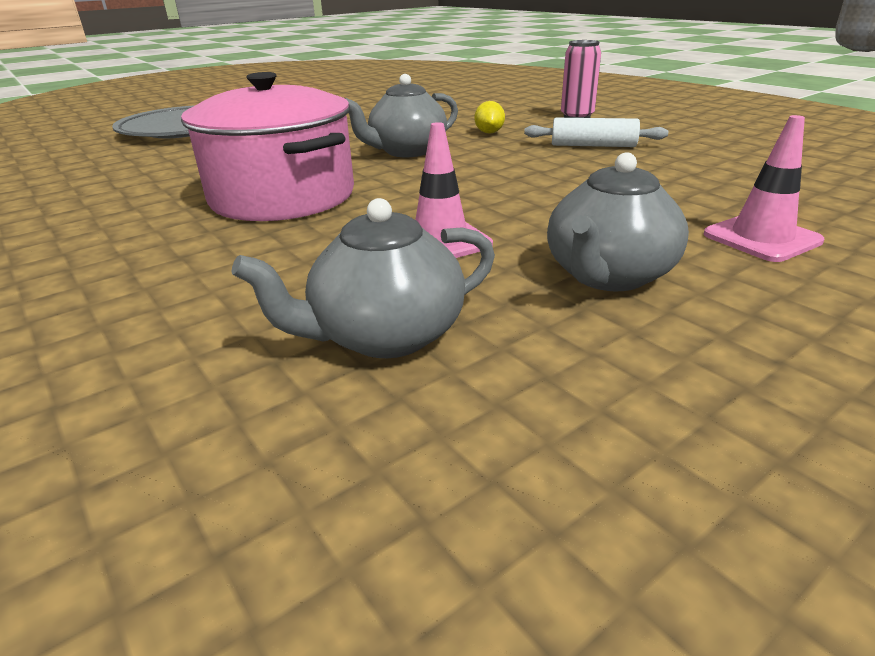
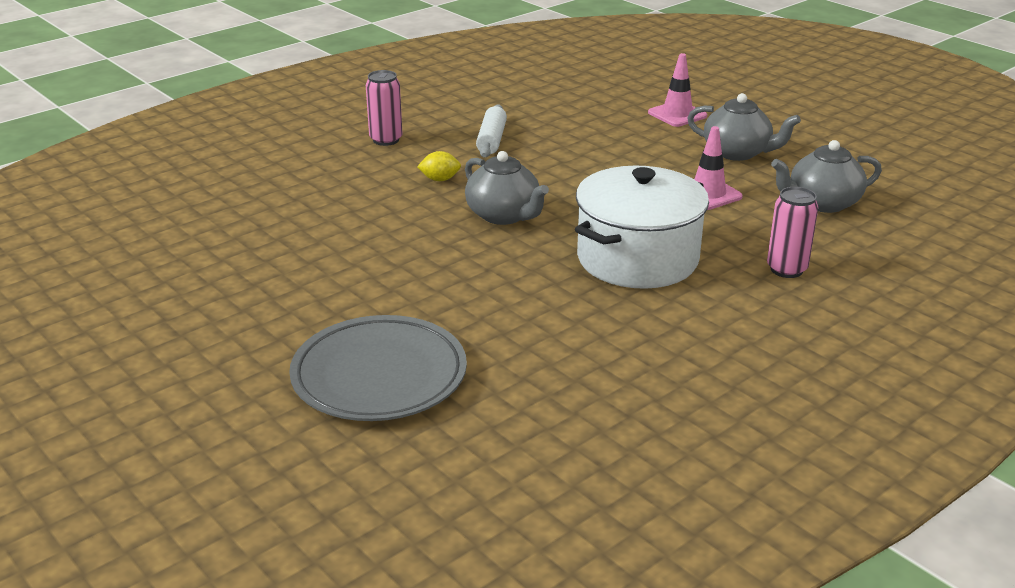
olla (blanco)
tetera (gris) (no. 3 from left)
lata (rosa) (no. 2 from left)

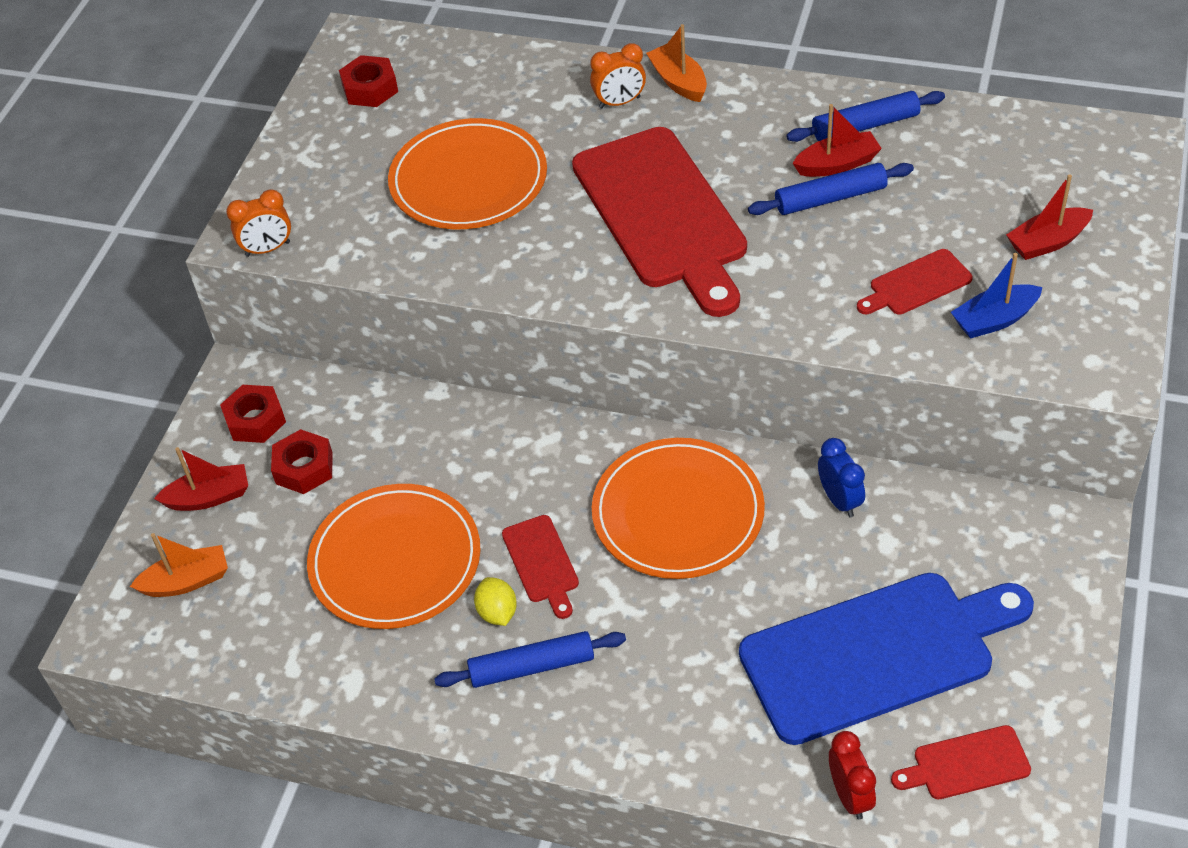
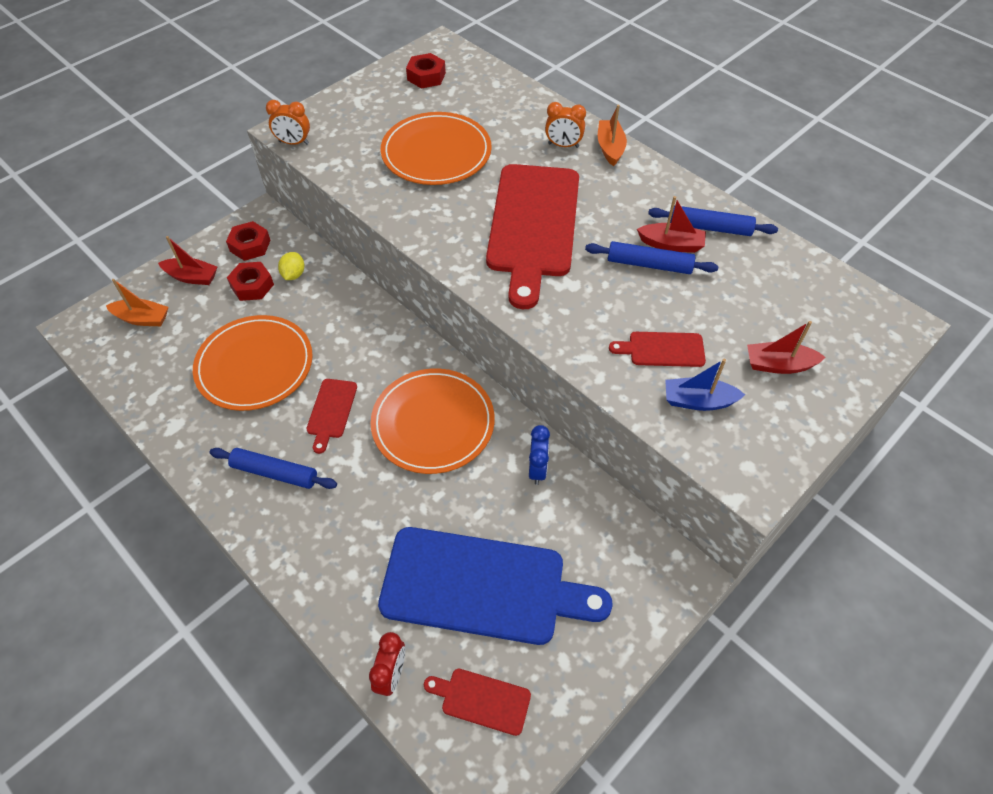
limón (amarillo)

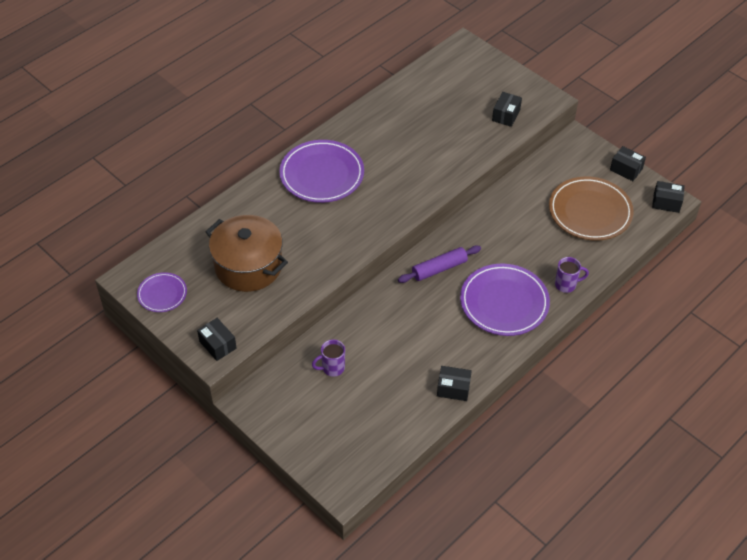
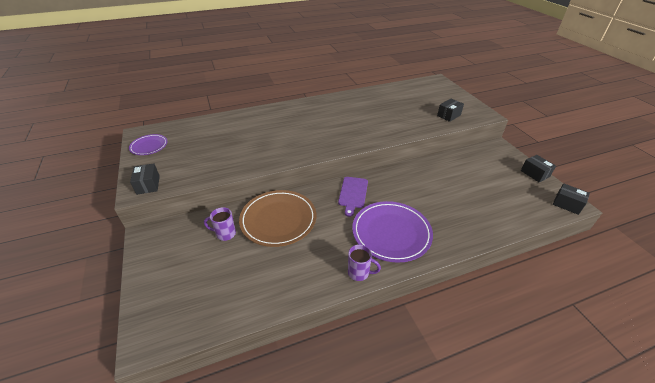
olla (marrón)
plato (morado) (no. 2 from left in the first image)
tabla de cortar (morado)
caja (negro) (no. 2 from left in the first image)
plato (marrón)
taza (morado) (no. 2 from left)

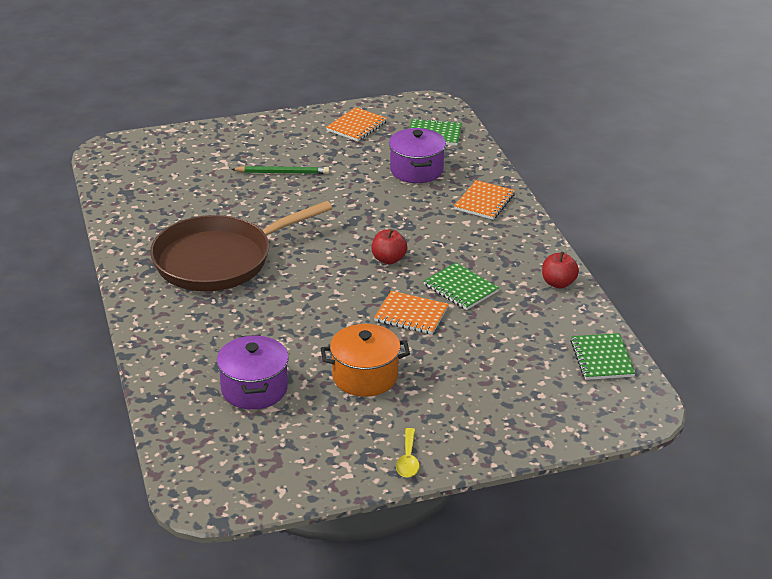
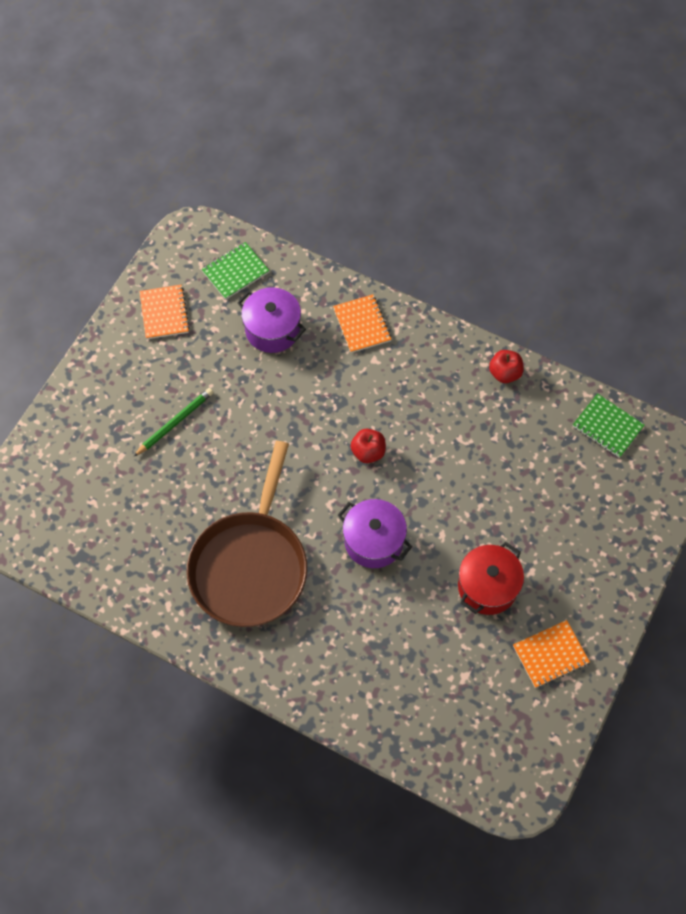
olla (morado) (no. 2 from left)
olla (rojo)
cuaderno (naranja) (no. 3 from left)
cuchara (amarillo)
cuaderno (verde) (no. 2 from left in the first image)

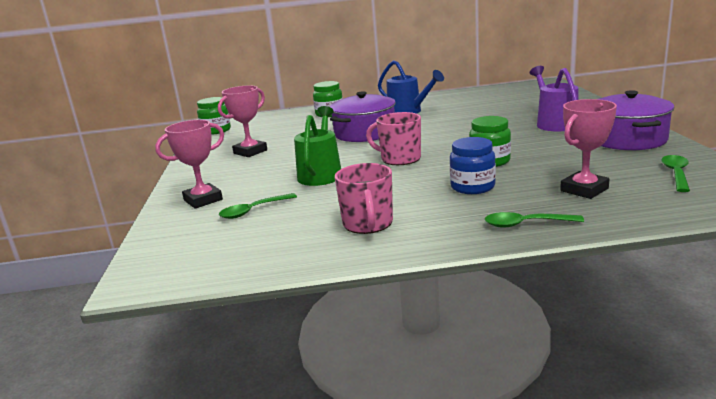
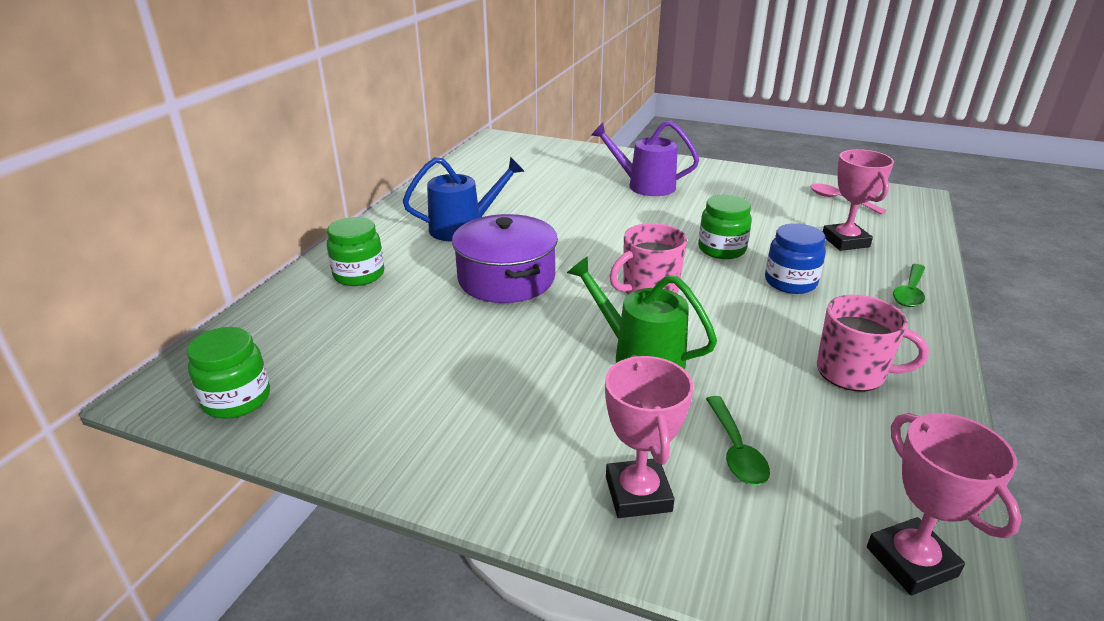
trofeo (rosa) (no. 3 from left)
olla (morado) (no. 2 from left in the first image)
cuchara (rosa)

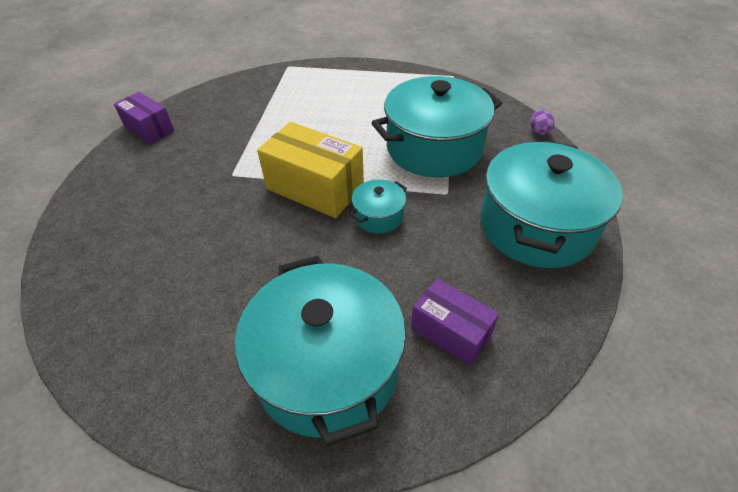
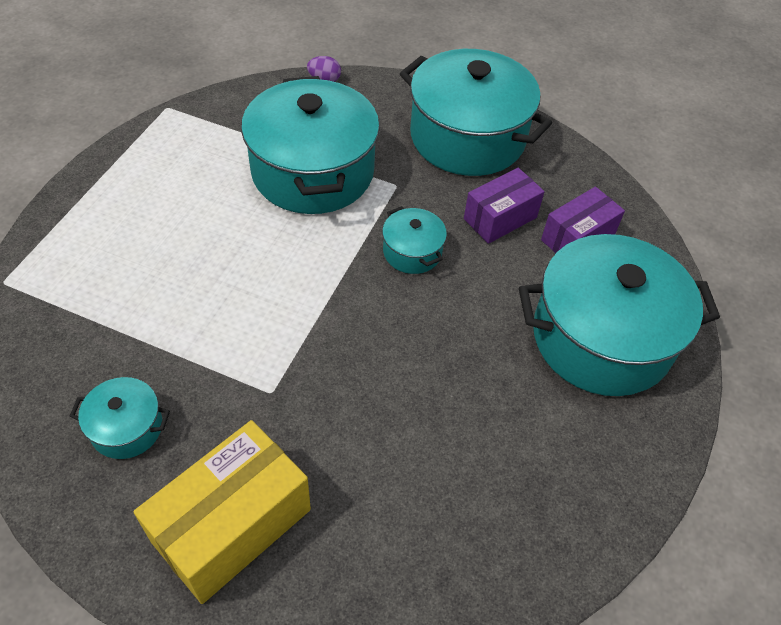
caja (morado) (no. 1 from left)
caja (amarillo)
olla (turquesa) (no. 1 from left)

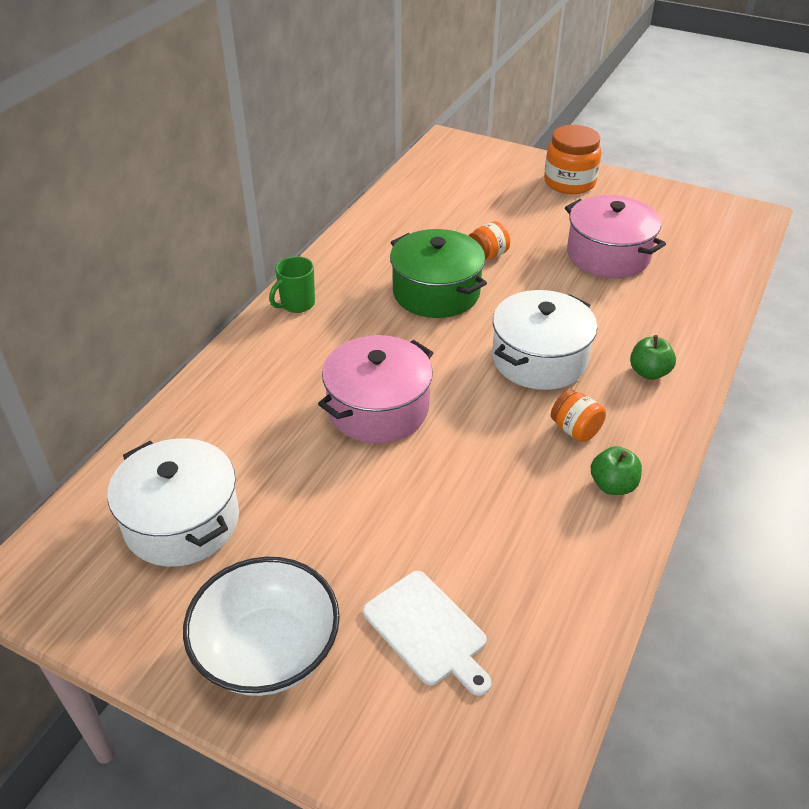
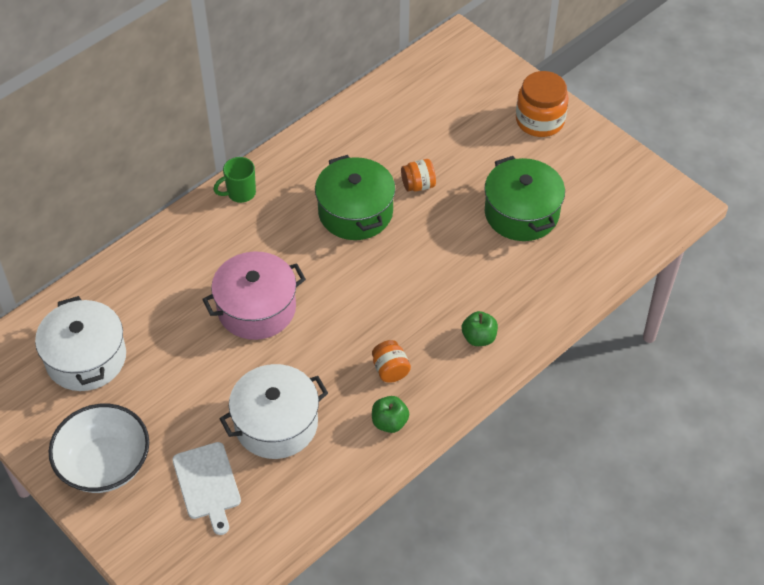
olla (blanco) (no. 2 from left)
olla (verde) (no. 2 from left)

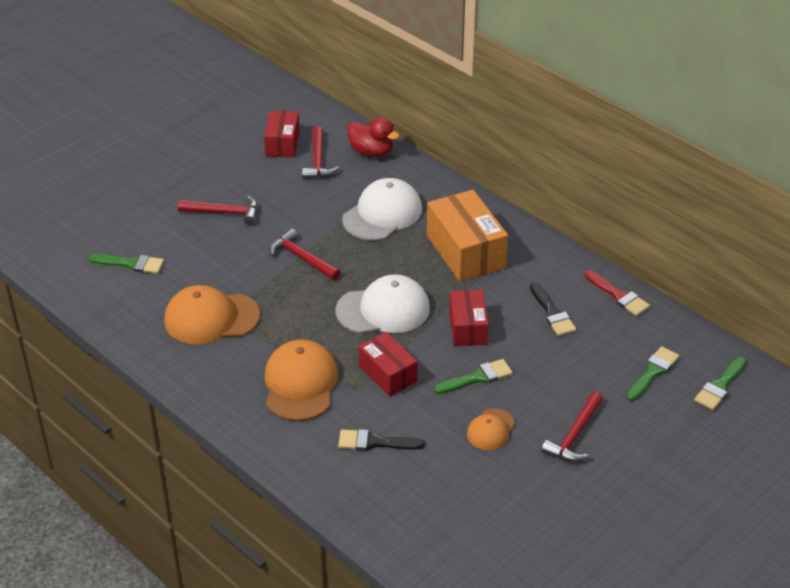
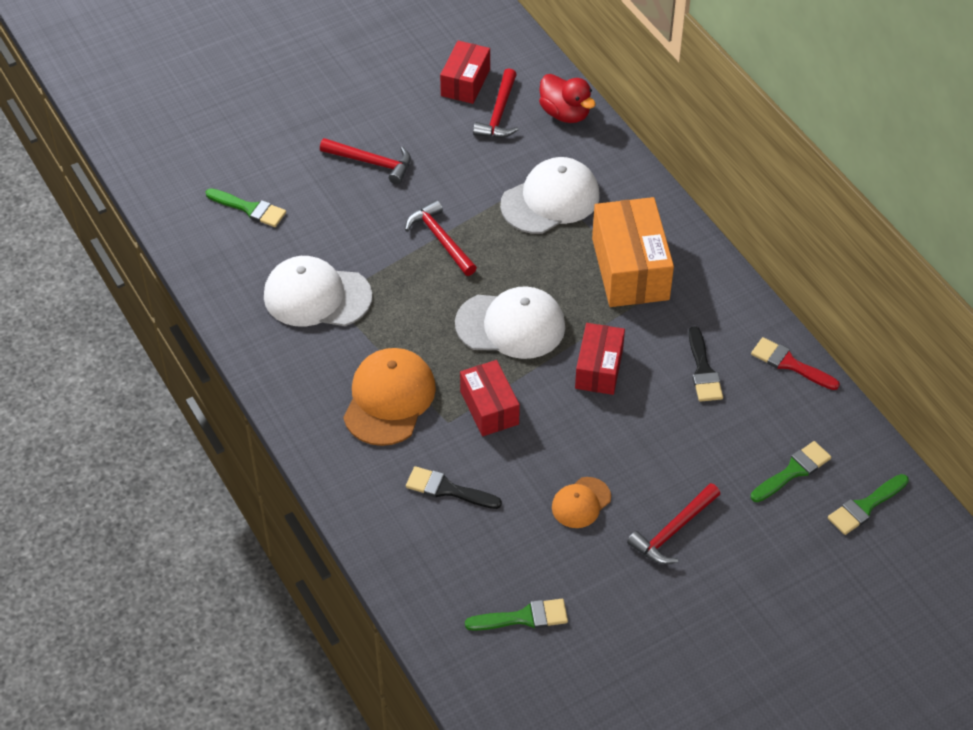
gorra (blanco) (no. 1 from left)
pincel (verde) (no. 2 from left)
pincel (rojo)

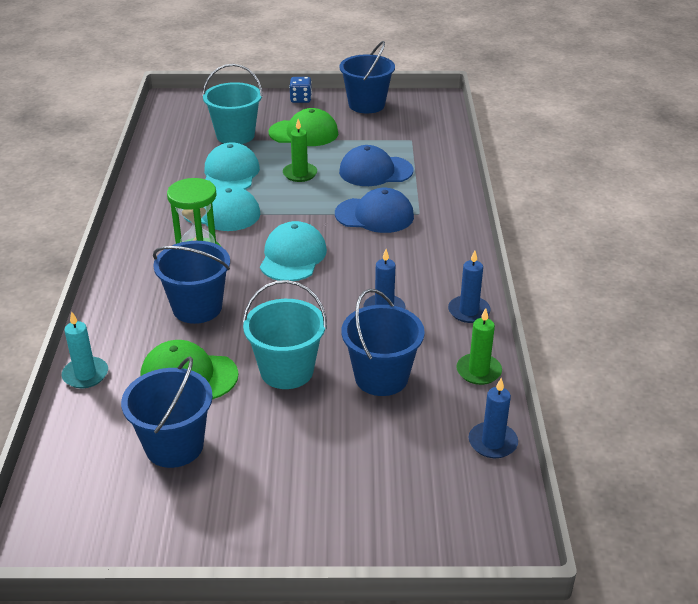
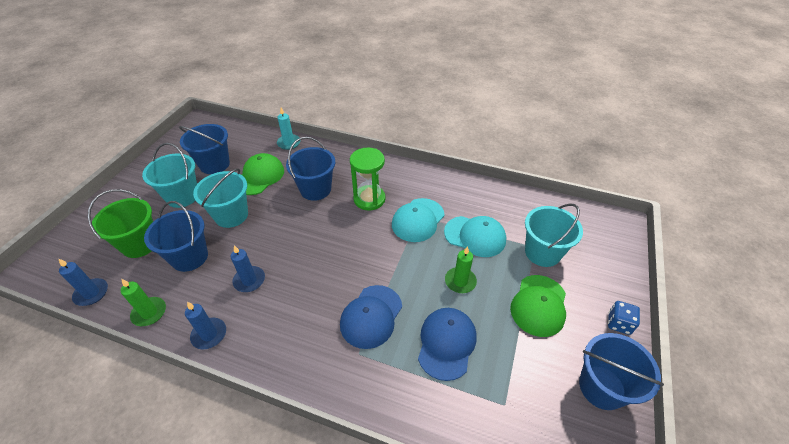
gorra (turquesa) (no. 3 from left in the first image)
balde (verde)
balde (turquesa) (no. 1 from left)

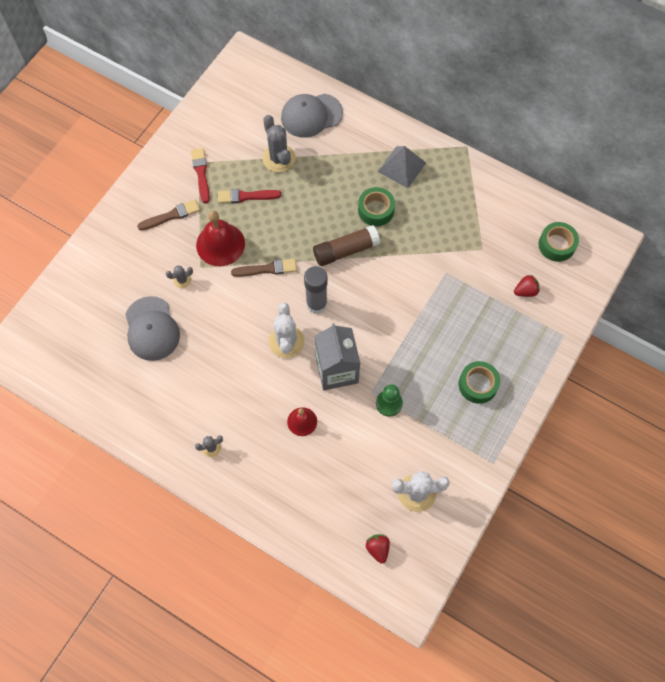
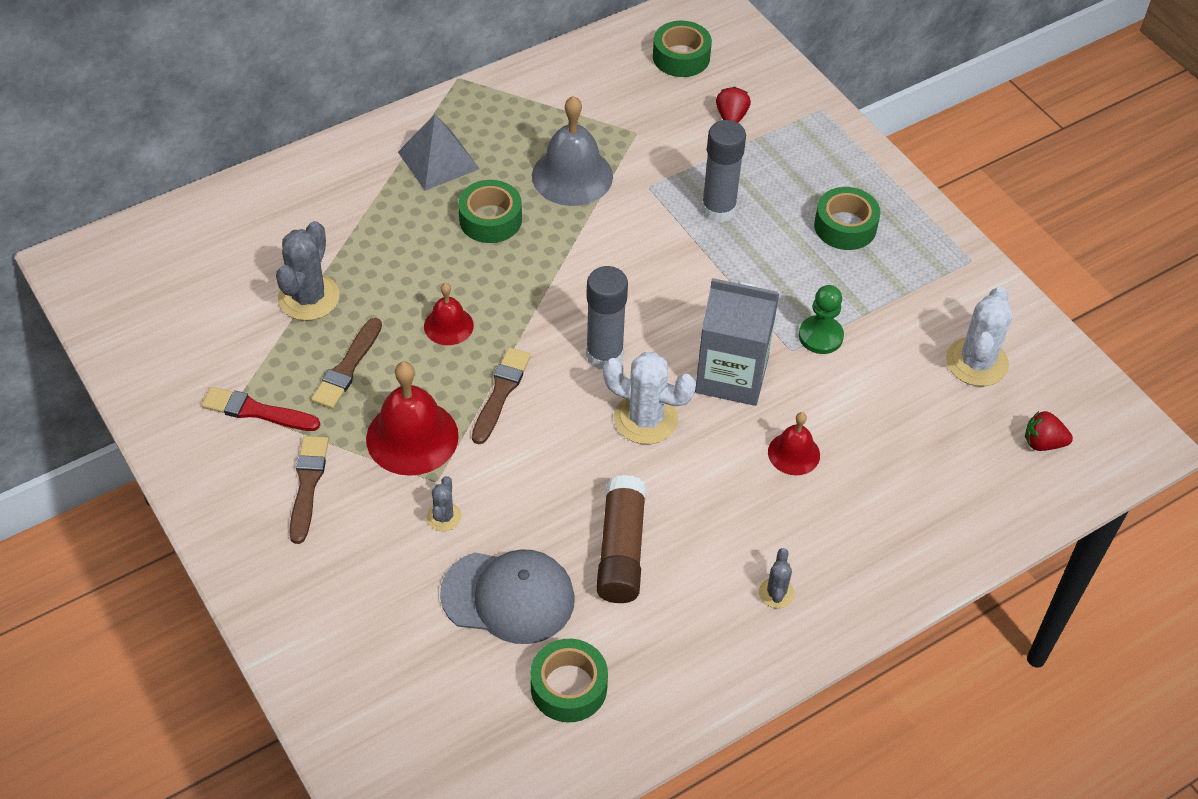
pincel (marrón) (no. 2 from left)
cactus (gris) (no. 1 from left)
gorra (gris) (no. 2 from left in the first image)
barra de pegamento (marrón)
campana (rojo) (no. 2 from left)
cinta adhesiva (verde) (no. 2 from left)
campana (gris)
barra de pegamento (gris) (no. 2 from left)

